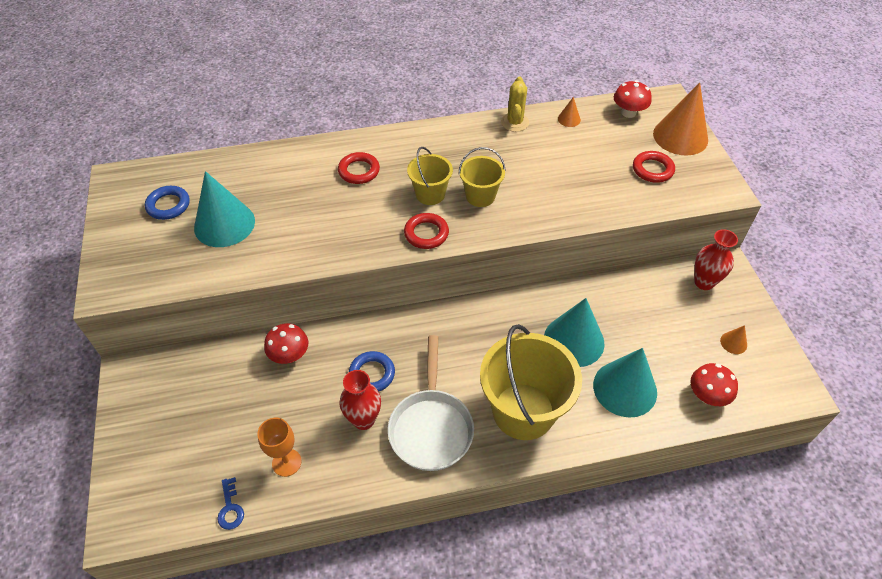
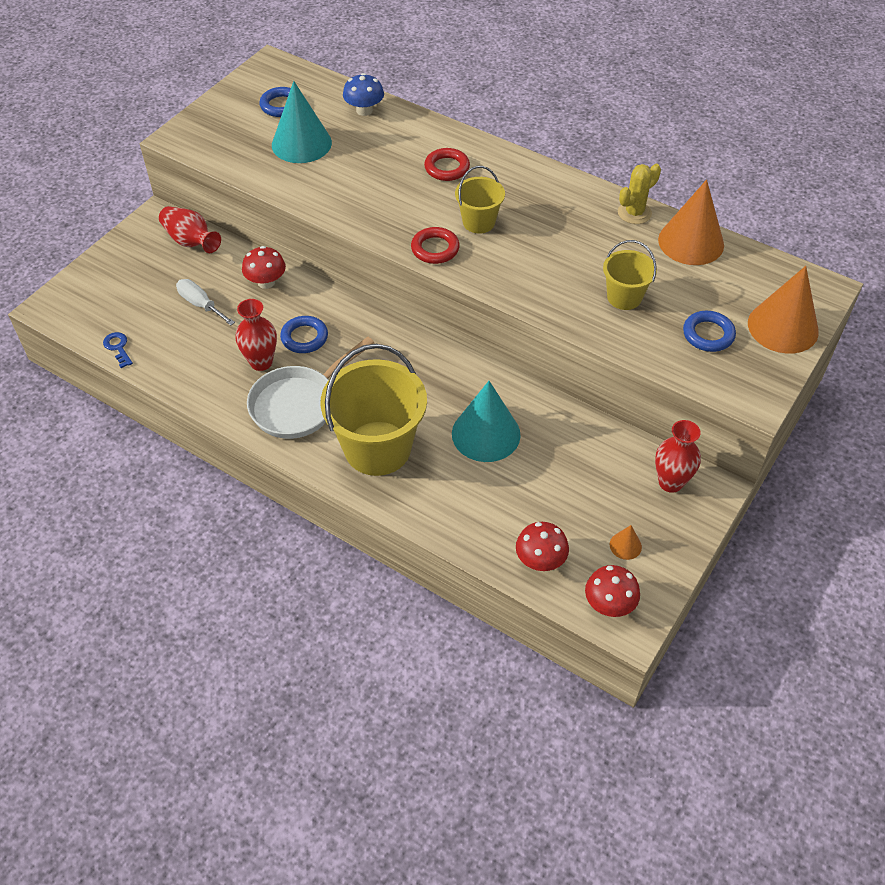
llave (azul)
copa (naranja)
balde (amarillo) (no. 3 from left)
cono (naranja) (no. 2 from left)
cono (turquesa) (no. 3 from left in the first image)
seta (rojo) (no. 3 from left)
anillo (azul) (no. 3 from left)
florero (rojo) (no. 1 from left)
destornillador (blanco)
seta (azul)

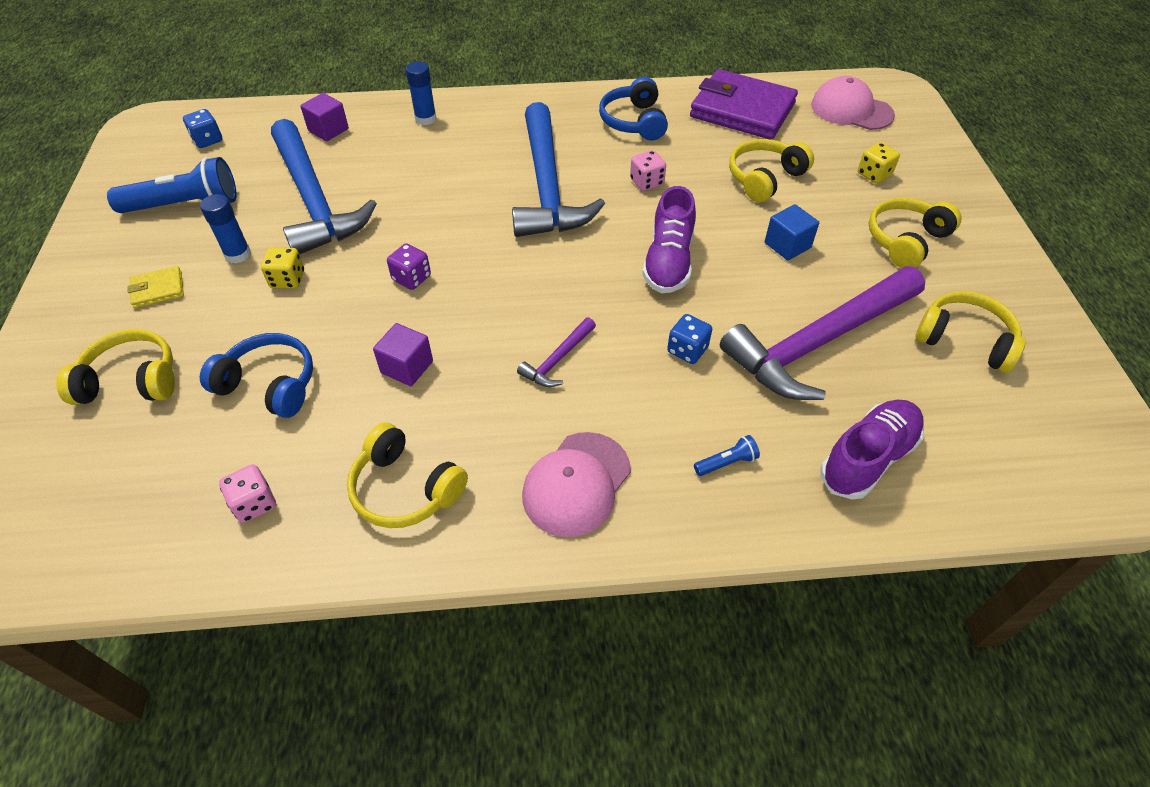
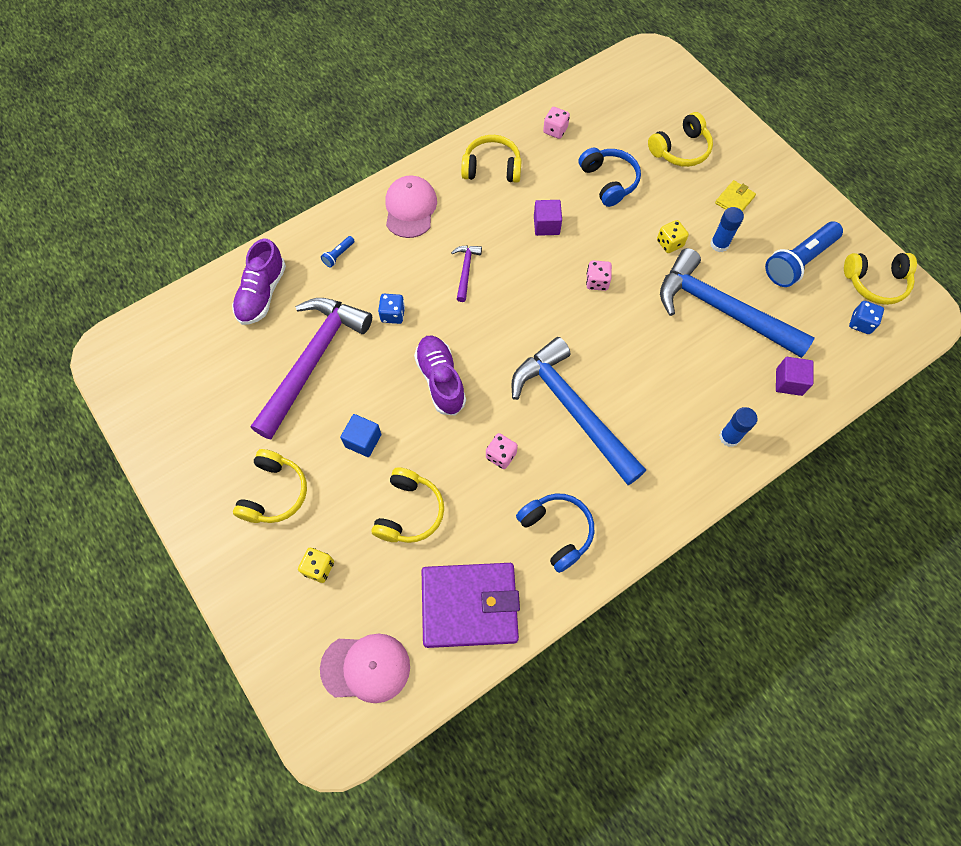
auriculares (azul) (no. 2 from left)
dado (rosa) (no. 3 from left)
auriculares (amarillo) (no. 5 from left)

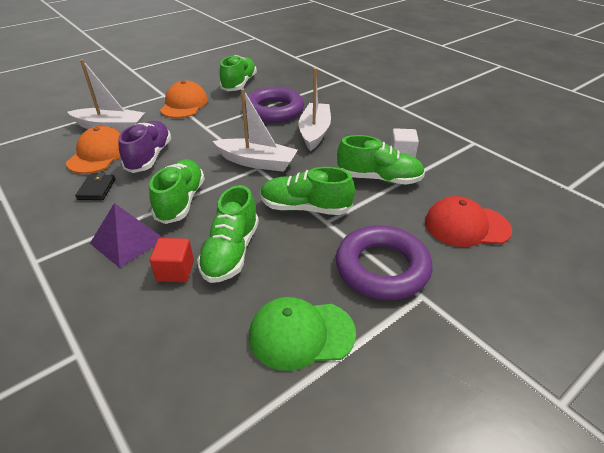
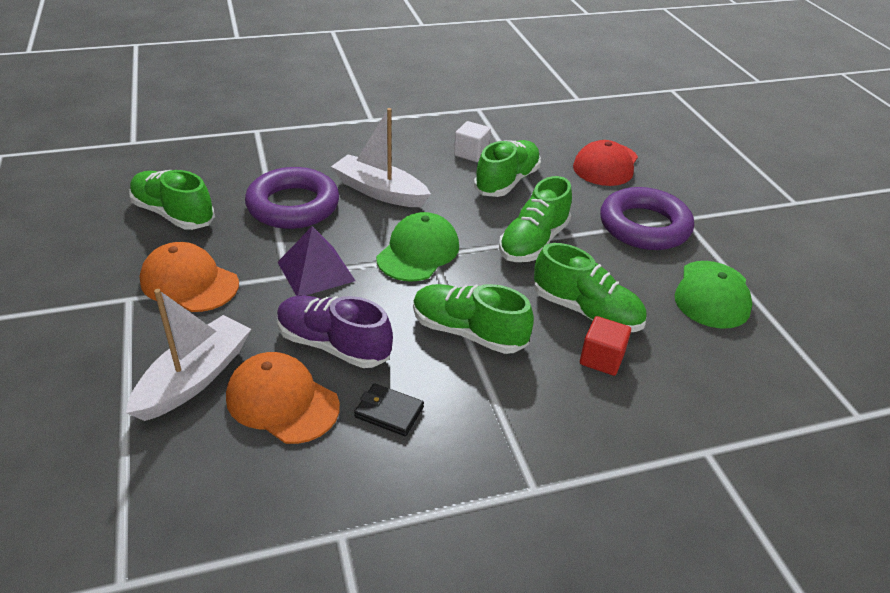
pirámide (morado)
gorra (verde) (no. 1 from left)

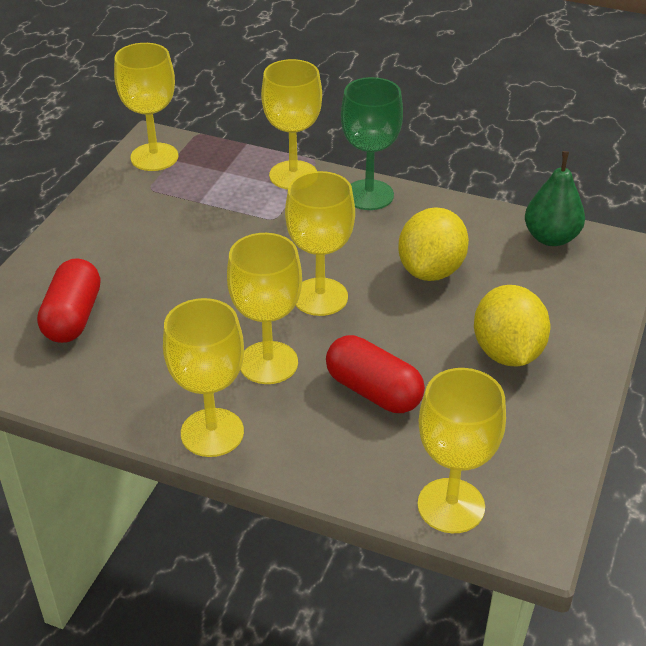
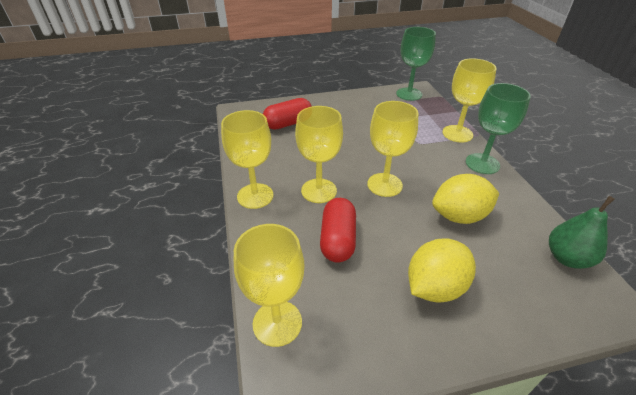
copa (verde) (no. 1 from left)

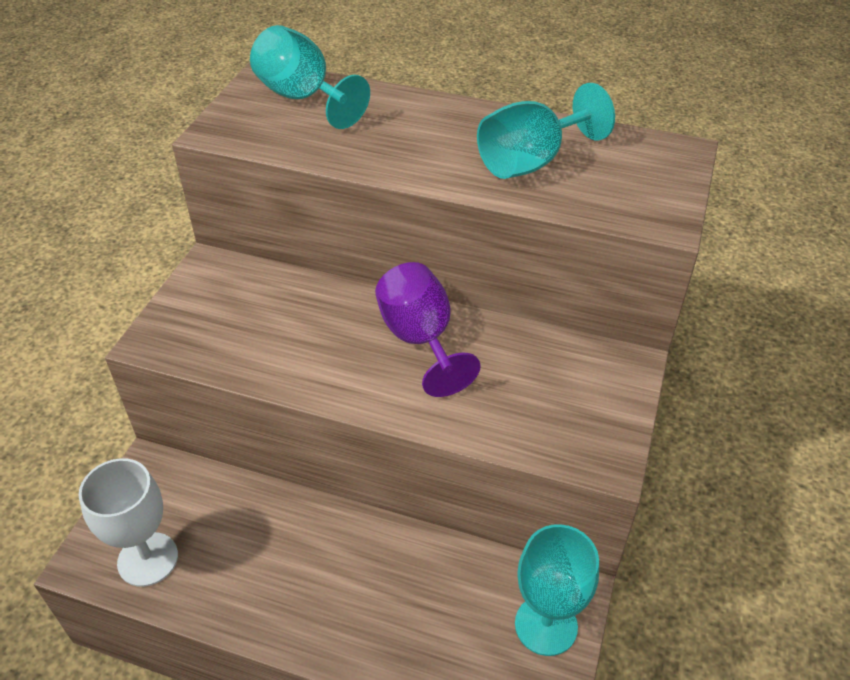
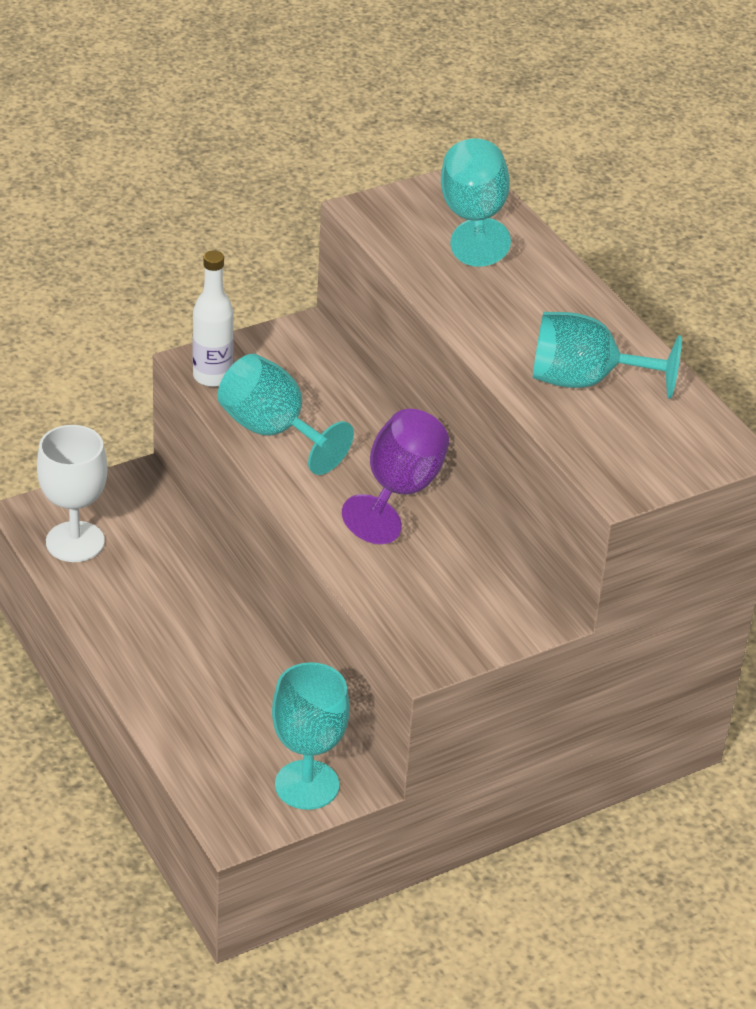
botella (blanco)
copa (turquesa) (no. 1 from left)

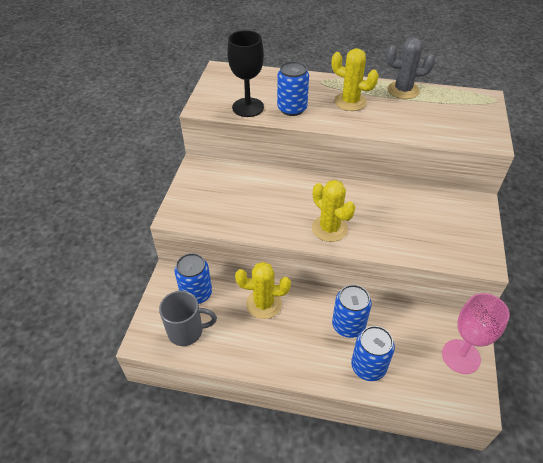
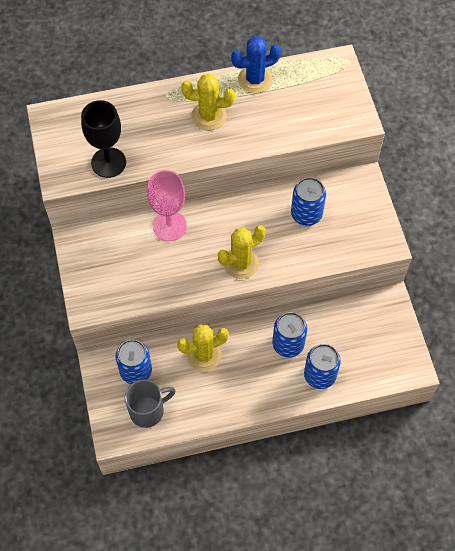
lata (azul) (no. 3 from left)
cactus (amarillo) (no. 3 from left)
cactus (azul)
copa (rosa)

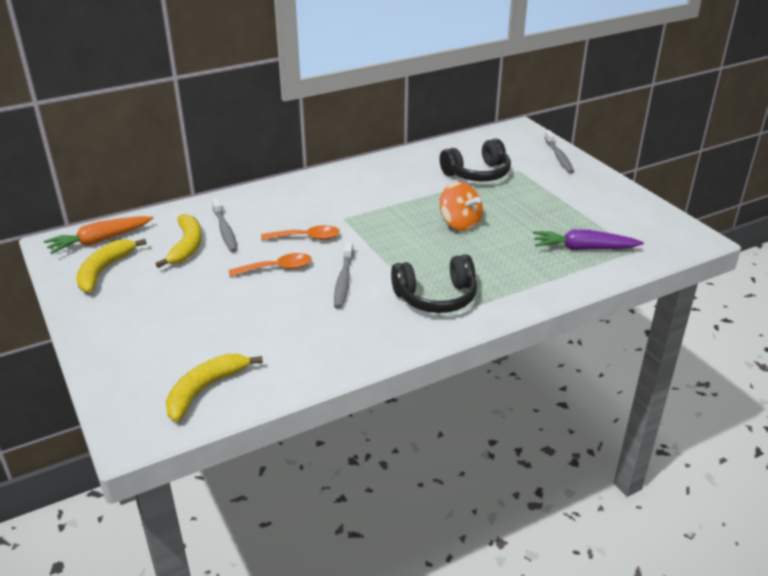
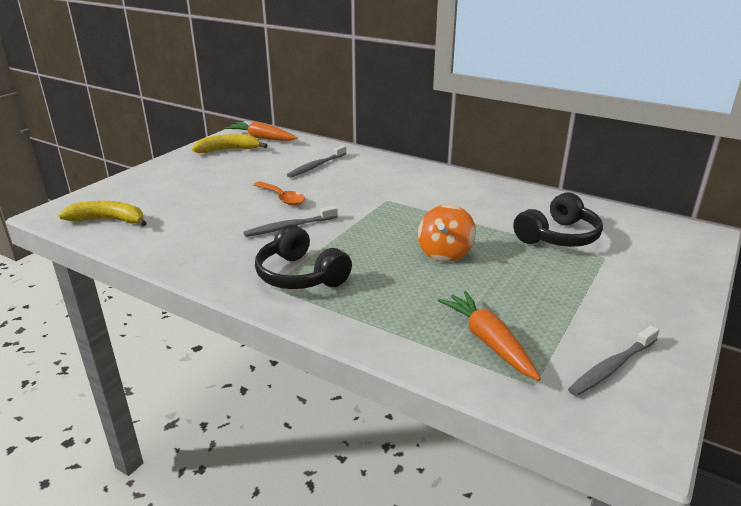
plátano (amarillo) (no. 2 from left in the first image)
cuchara (naranja) (no. 2 from left in the first image)
auriculares (negro) (no. 2 from left)
zanahoria (naranja) (no. 2 from left)
cepillo de dientes (gris) (no. 3 from left)

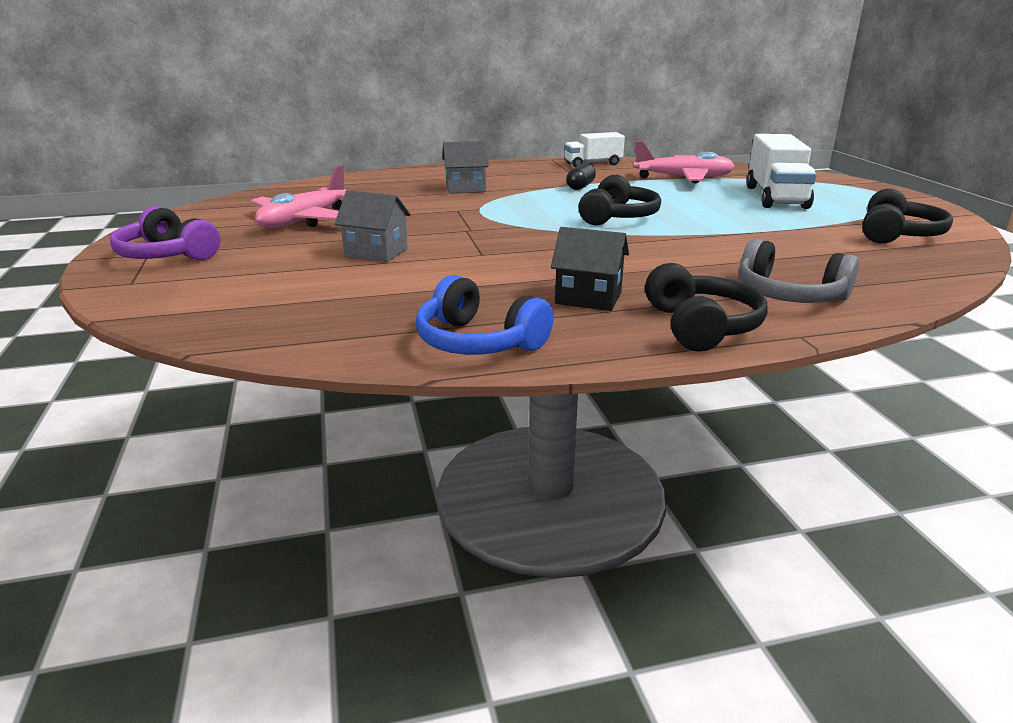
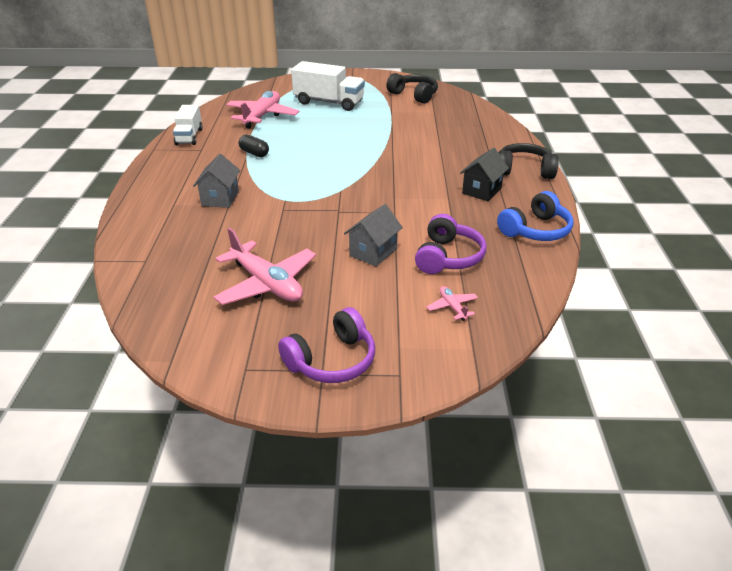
auriculares (negro) (no. 1 from left in the first image)
auriculares (gris)
auriculares (morado) (no. 2 from left)
avión (rosa) (no. 3 from left)

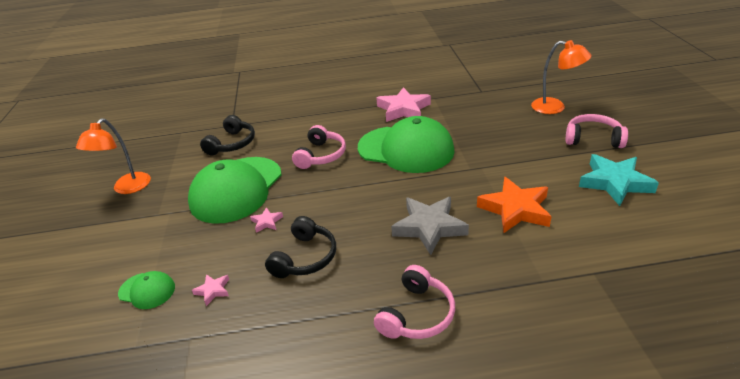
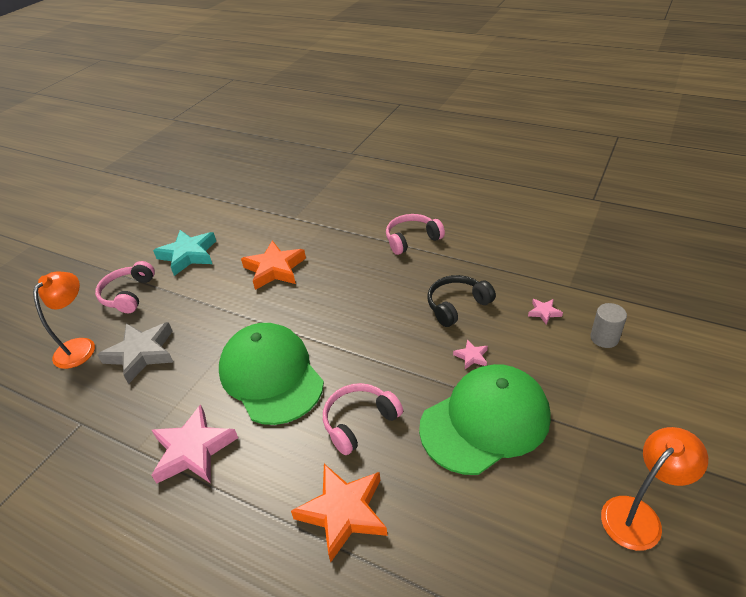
cilindro (gris)
auriculares (negro) (no. 1 from left in the first image)
estrella (gris)
lámpara (naranja) (no. 1 from left)
auriculares (rosa) (no. 1 from left)
estrella (naranja) (no. 2 from left)

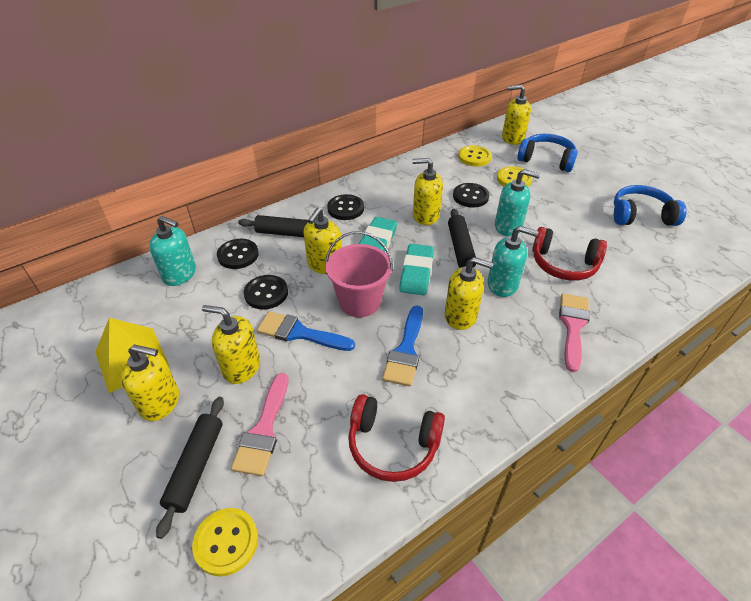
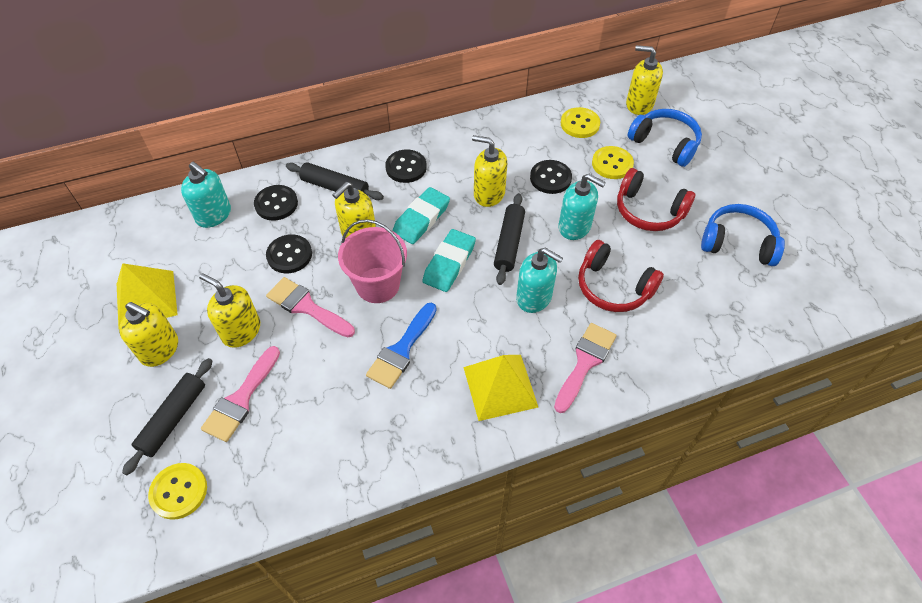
pincel (rosa) (no. 2 from left)
auriculares (rojo) (no. 2 from left)
dispensador de jabón (amarillo) (no. 5 from left in the first image)
pirámide (amarillo) (no. 2 from left)

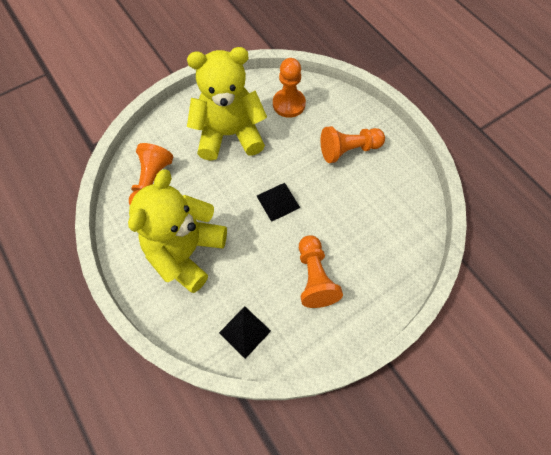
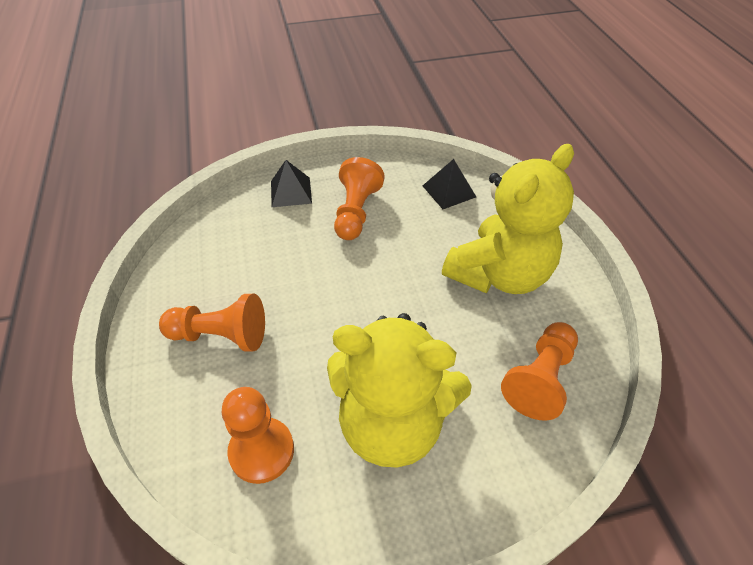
pirámide (negro) (no. 1 from left)

